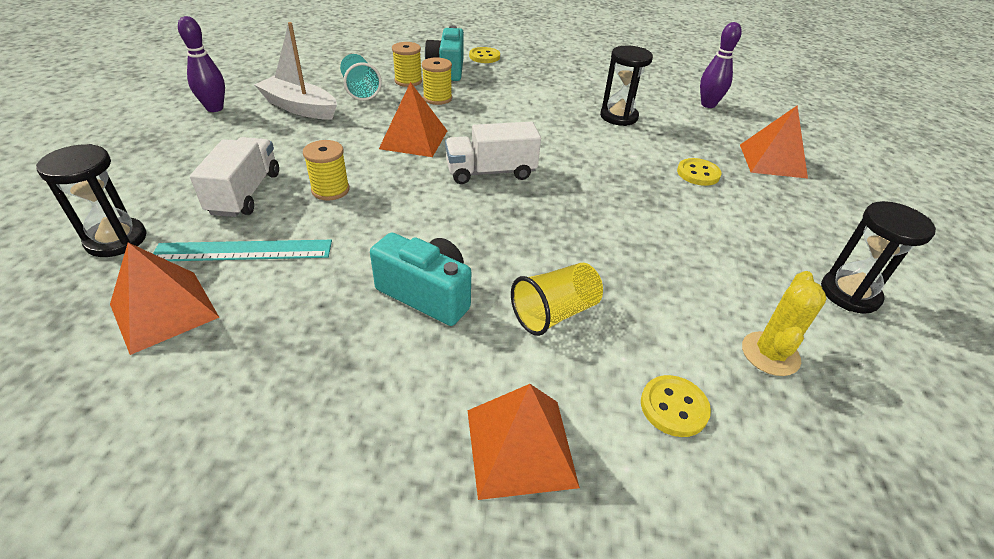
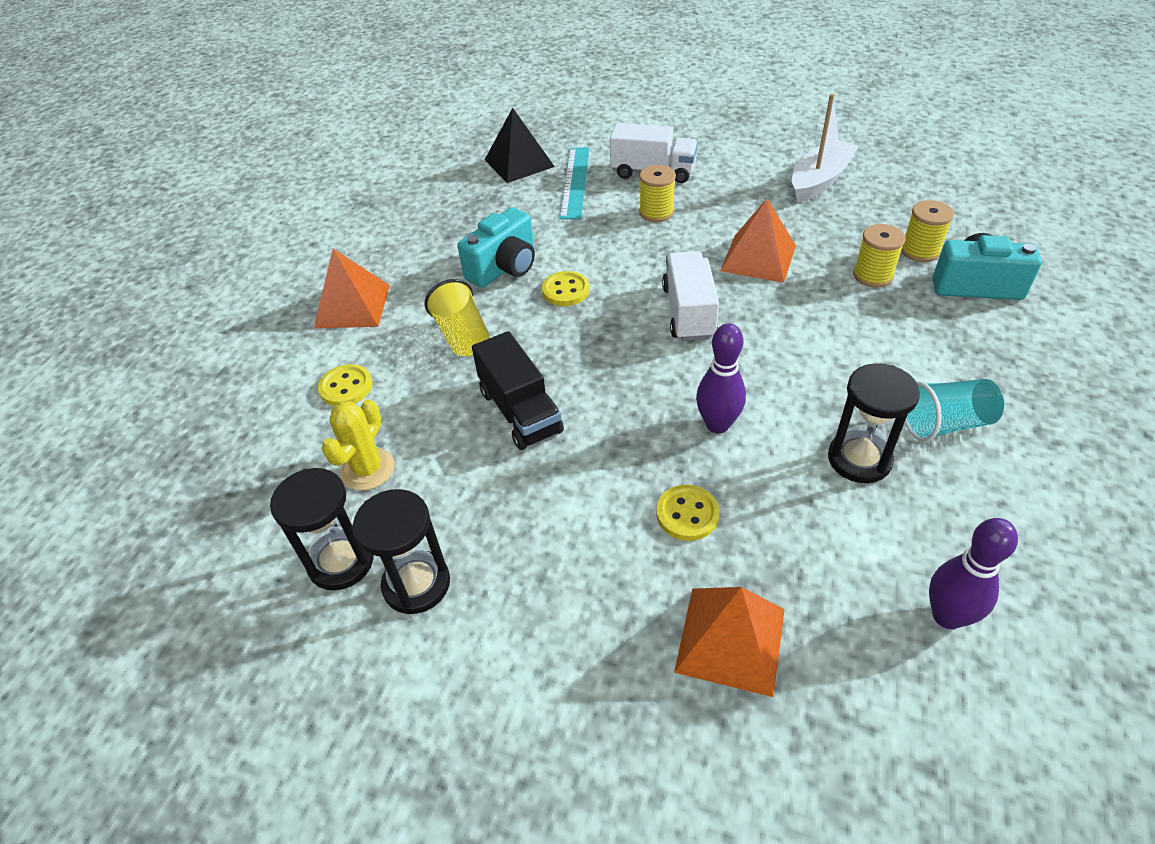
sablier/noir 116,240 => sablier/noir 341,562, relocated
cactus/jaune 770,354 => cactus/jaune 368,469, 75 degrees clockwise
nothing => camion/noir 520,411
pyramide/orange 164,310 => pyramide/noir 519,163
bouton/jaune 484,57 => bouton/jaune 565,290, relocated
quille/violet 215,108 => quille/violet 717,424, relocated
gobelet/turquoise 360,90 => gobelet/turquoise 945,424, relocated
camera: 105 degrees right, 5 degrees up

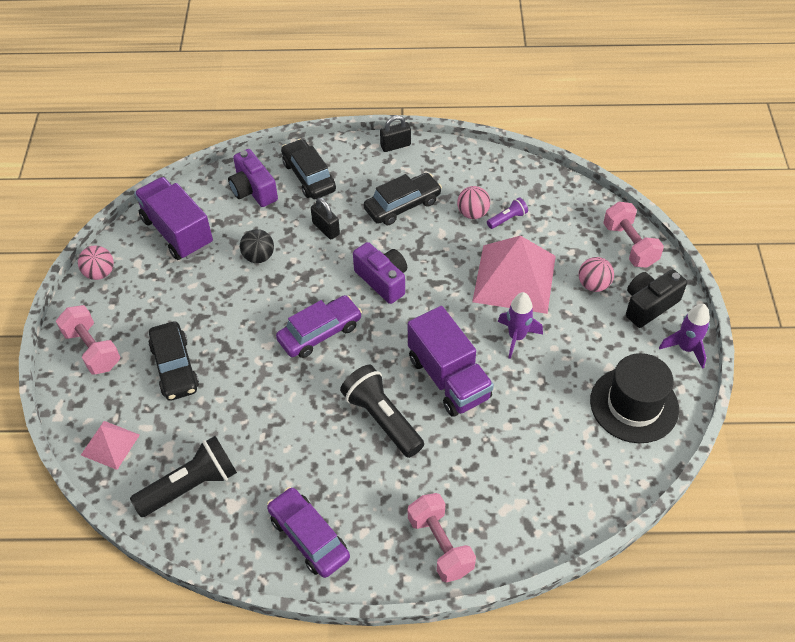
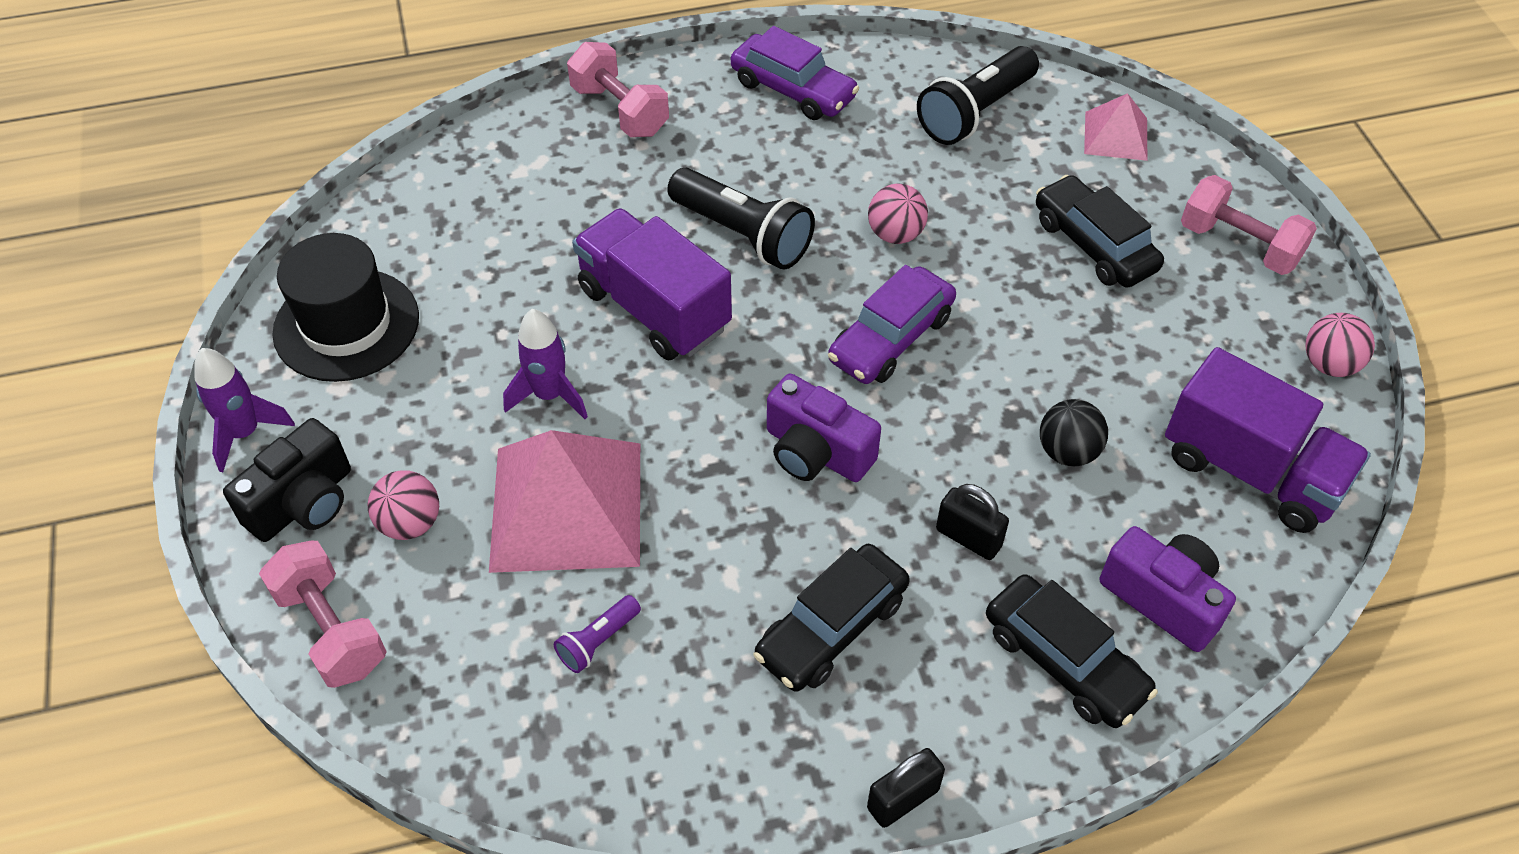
balle/rose 473,213 => balle/rose 895,234, relocated
camera: 165 degrees right, 0 degrees up

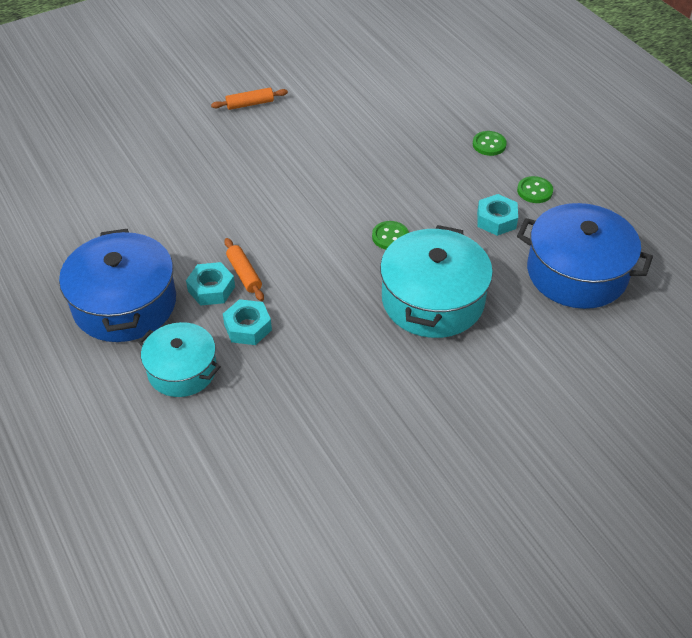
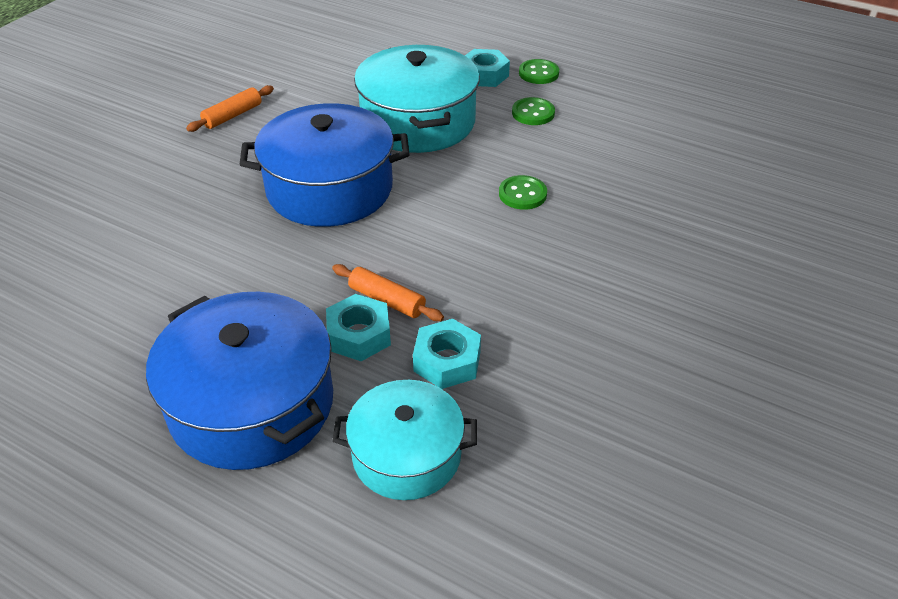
marmite/bleu 576,273 => marmite/bleu 329,189, relocated
marmite/turquoise 433,300 => marmite/turquoise 418,122, relocated
écrou/turquoise 496,220 => écrou/turquoise 484,75, relocated
bouton/vert 534,191 => bouton/vert 533,113, relocated
camera: 30 degrees left, 5 degrees down

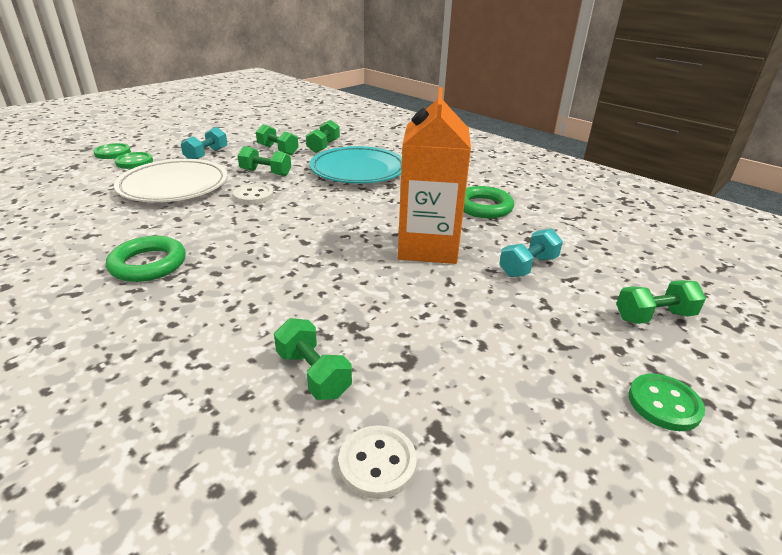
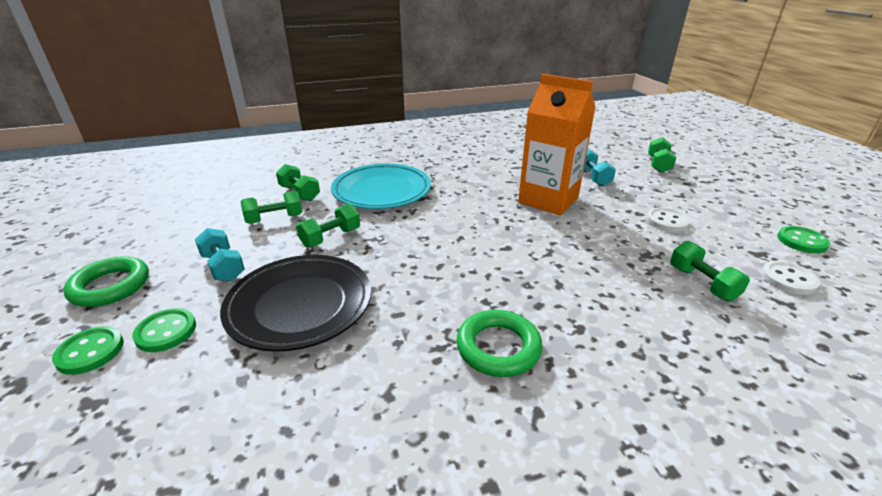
anneau/vert 483,207 => anneau/vert 110,286, relocated
assiette/blanc 174,186 => assiette/noir 300,305
bouton/blanc 253,196 => bouton/blanc 667,221, relocated
haltère/vert 313,374 => haltère/vert 702,283, 75 degrees clockwise
bouton/vert 664,404 => bouton/vert 801,241, relocated
camera: 60 degrees left, 0 degrees up

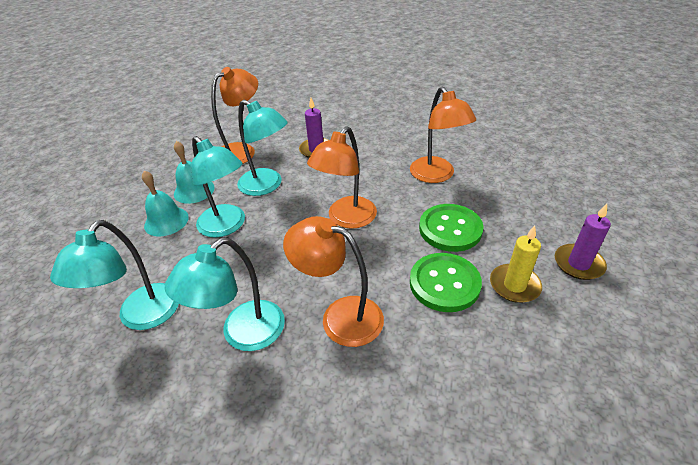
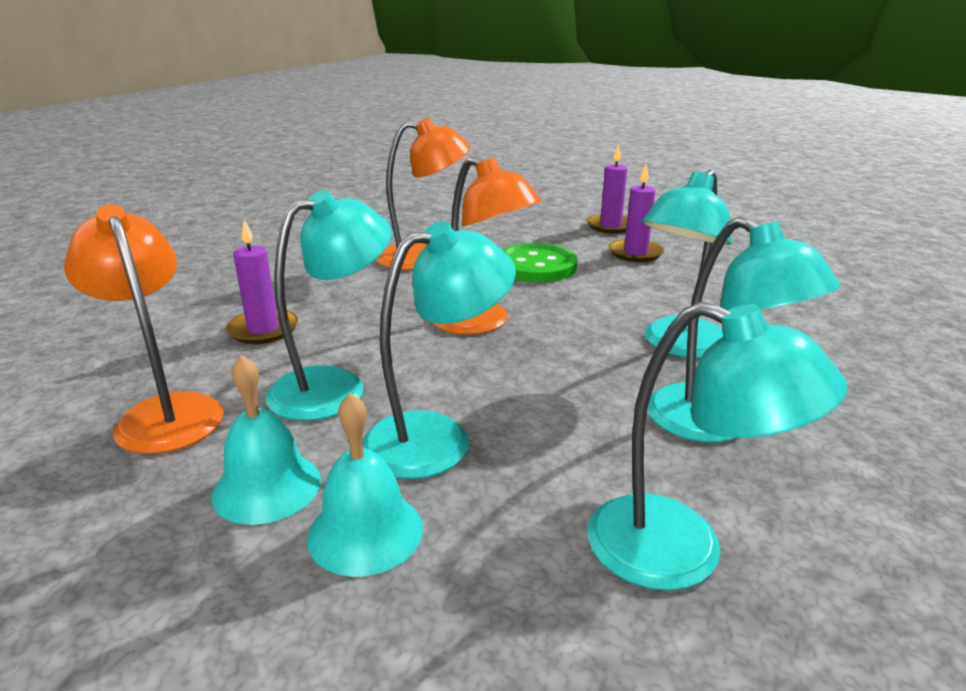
bougie/jaune 514,285 => bougie/violet 635,253
lampe/orange 340,316 => lampe/turquoise 678,346
bouton/vert 444,283 => nothing
camera: 80 degrees left, 15 degrees down

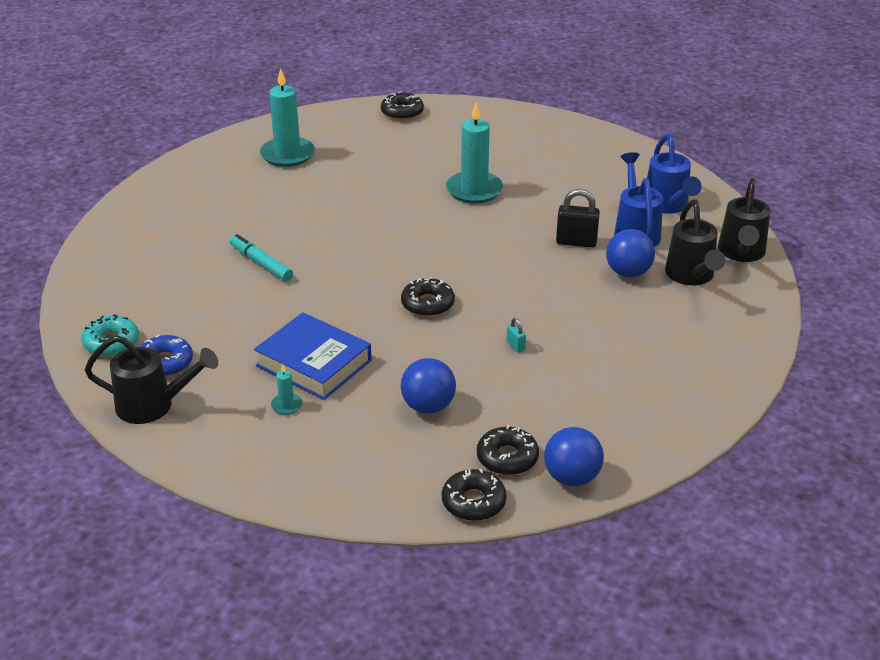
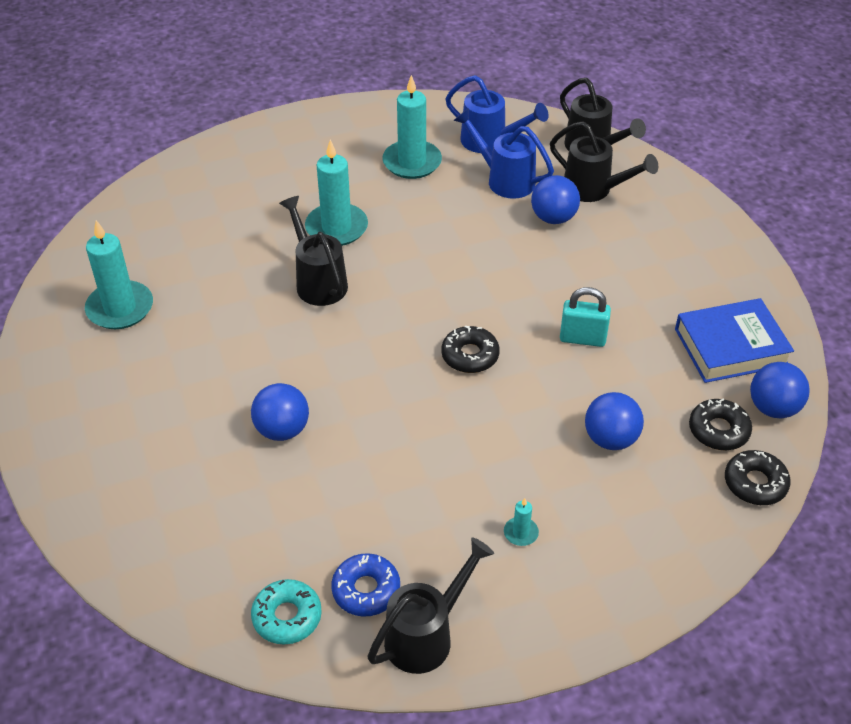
feutre/turquoise 261,263 => balle/bleu 282,430
nothing => arrosoir/noir 318,281
nothing => bougie/turquoise 412,162
cadenas/turquoise 515,346 => cadenas/turquoise 582,338, x2.02
livre/bleu 314,363 => livre/bleu 730,347, relocated
beignet/noir 402,112 => nothing
cadenas/noir 576,242 => nothing
camera: 50 degrees left, 10 degrees up

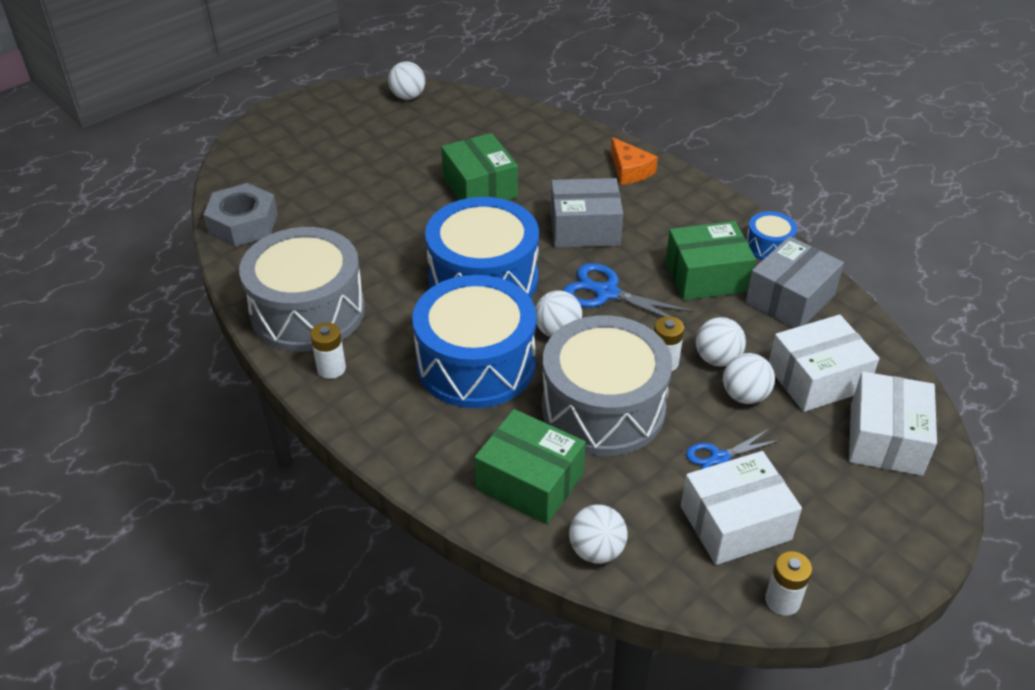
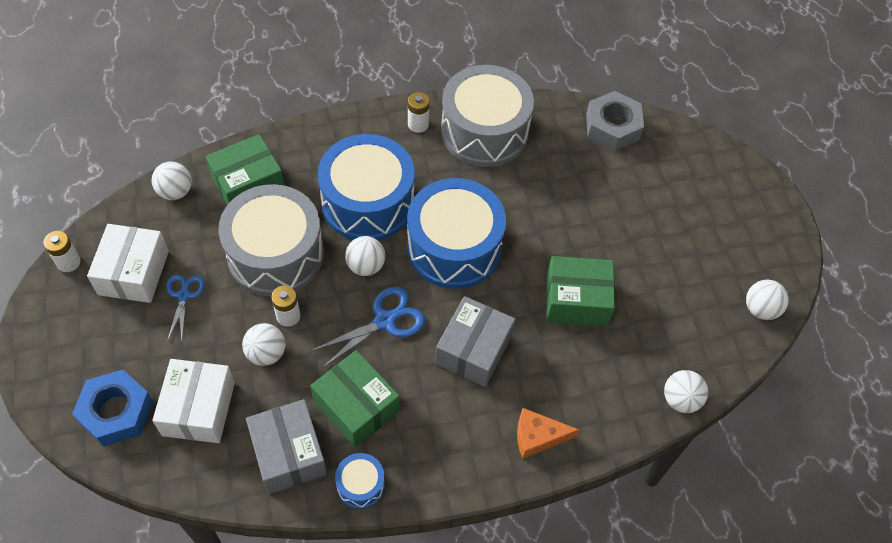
boîte/blanc 885,439 => écrou/bleu 116,412
boîte/vert 706,276 => boîte/vert 356,406, 60 degrees counterclockwise
balle/blanc 744,395 => balle/blanc 680,399, relocated
camera: 115 degrees right, 15 degrees up

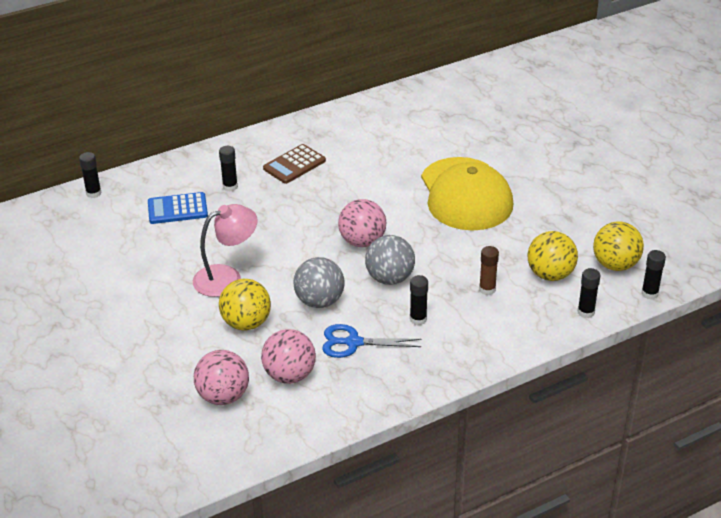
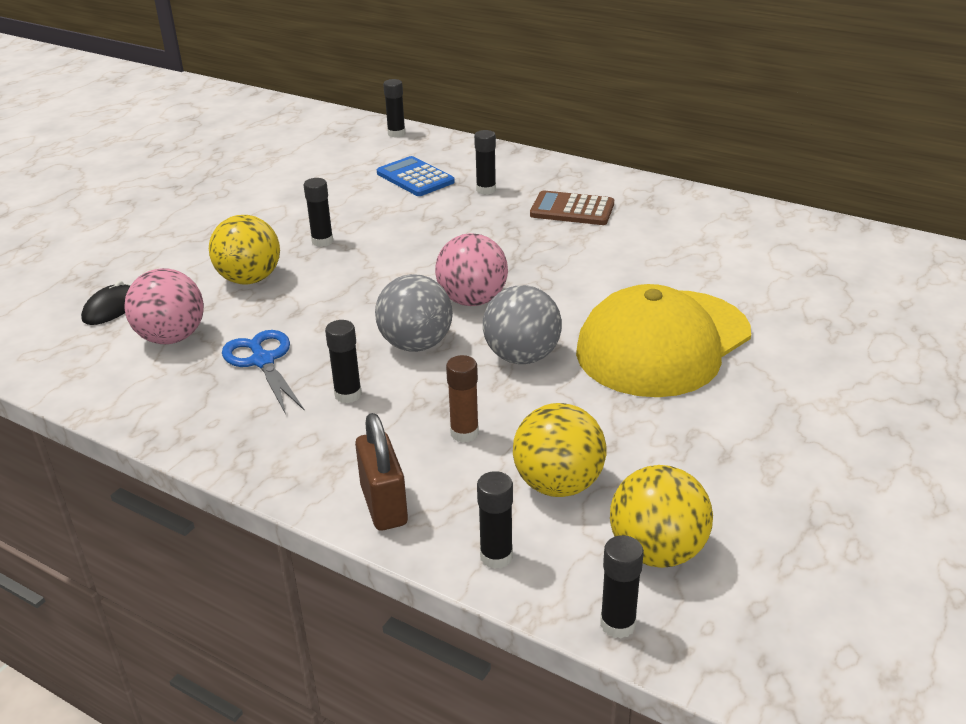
balle/rose 223,396 => souris/noir 111,308
lampe/rose 227,277 => bâton de colle/noir 322,241
nothing => cadenas/marron 384,505
balle/gris 319,301 => balle/gris 522,357, relocated
camera: 60 degrees right, 5 degrees down

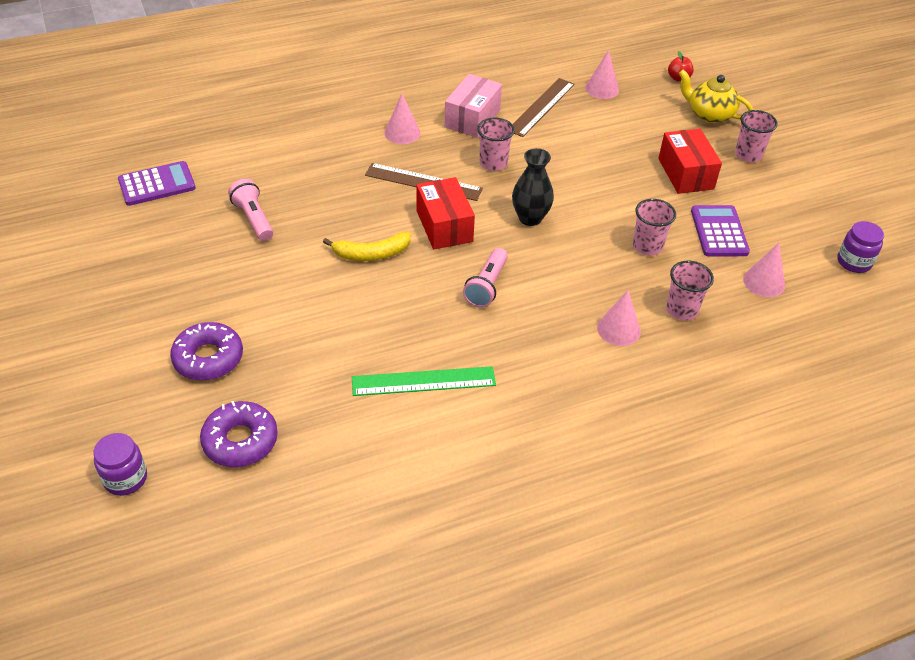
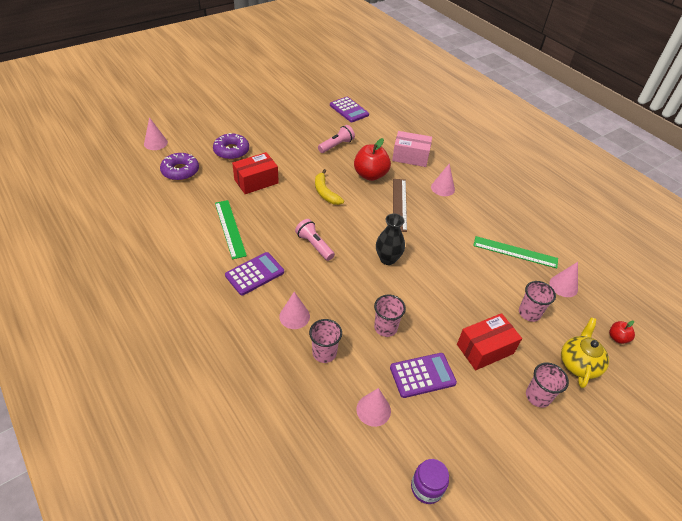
bocal/violet 125,478 => cône/rose 155,143
nothing => calculatrice/violet 254,274
boîte/rouge 444,226 => boîte/rouge 256,181, relocated
lampe de poche/rose 486,286 => lampe de poche/rose 314,245, 45 degrees clockwise
nothing => pomme/rouge 370,175
boîte/rose 472,118 => boîte/rose 410,157, relocated
règle/marron 541,107 => règle/vert 515,252
gobelet/rose 493,163 => gobelet/rose 529,313, relocated
camera: 75 degrees right, 0 degrees up

